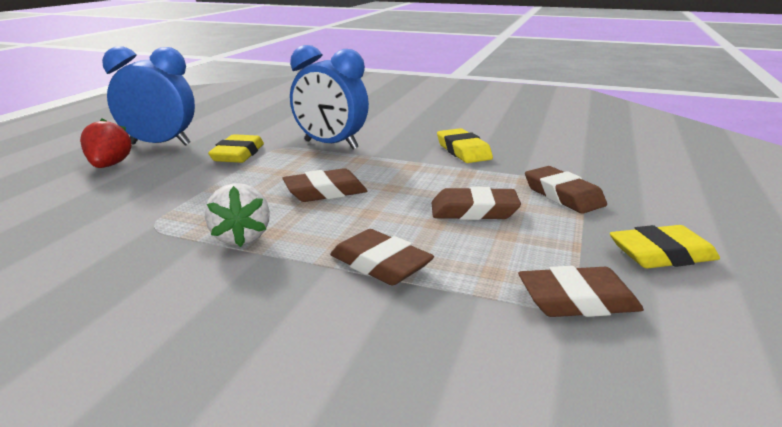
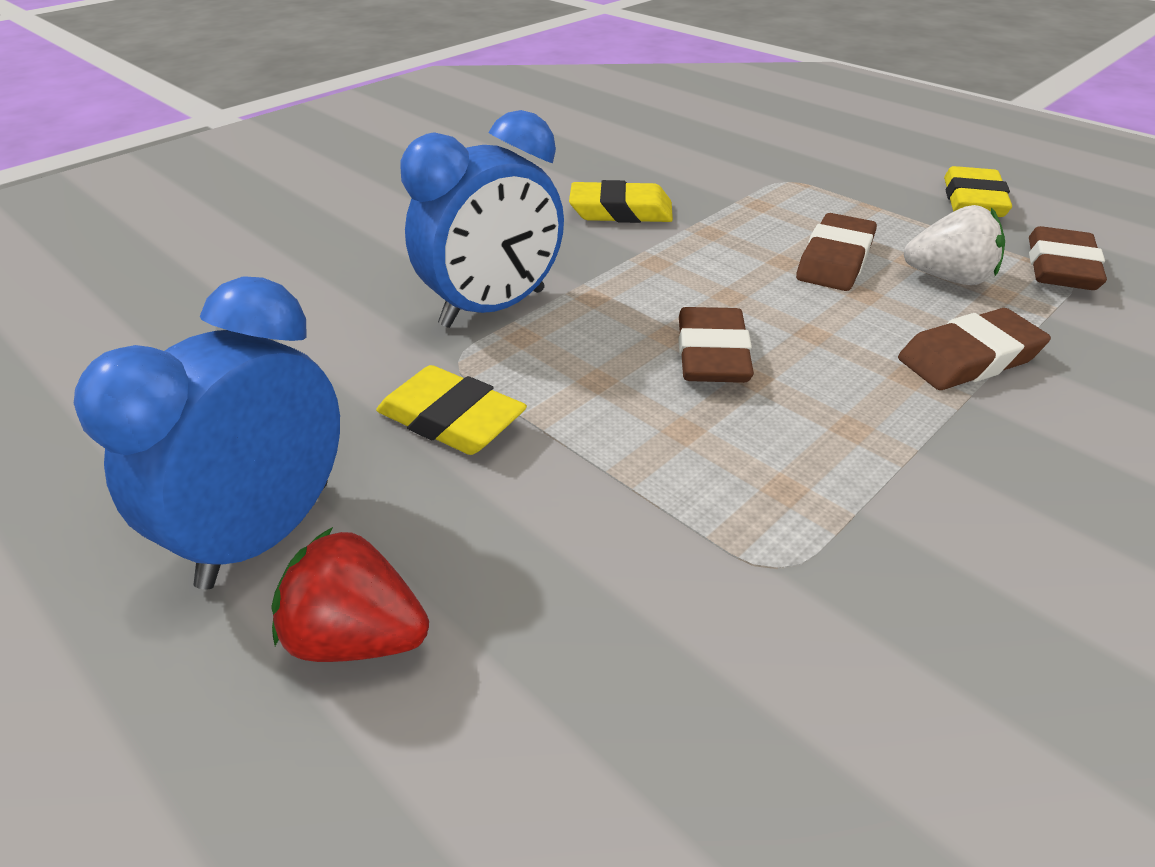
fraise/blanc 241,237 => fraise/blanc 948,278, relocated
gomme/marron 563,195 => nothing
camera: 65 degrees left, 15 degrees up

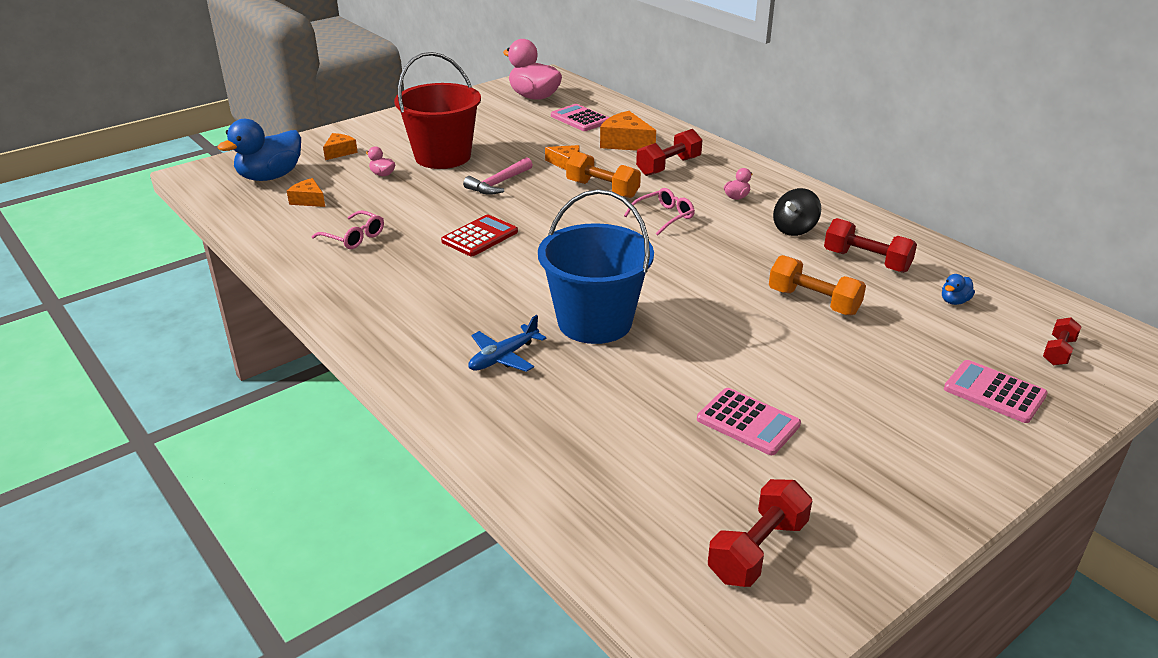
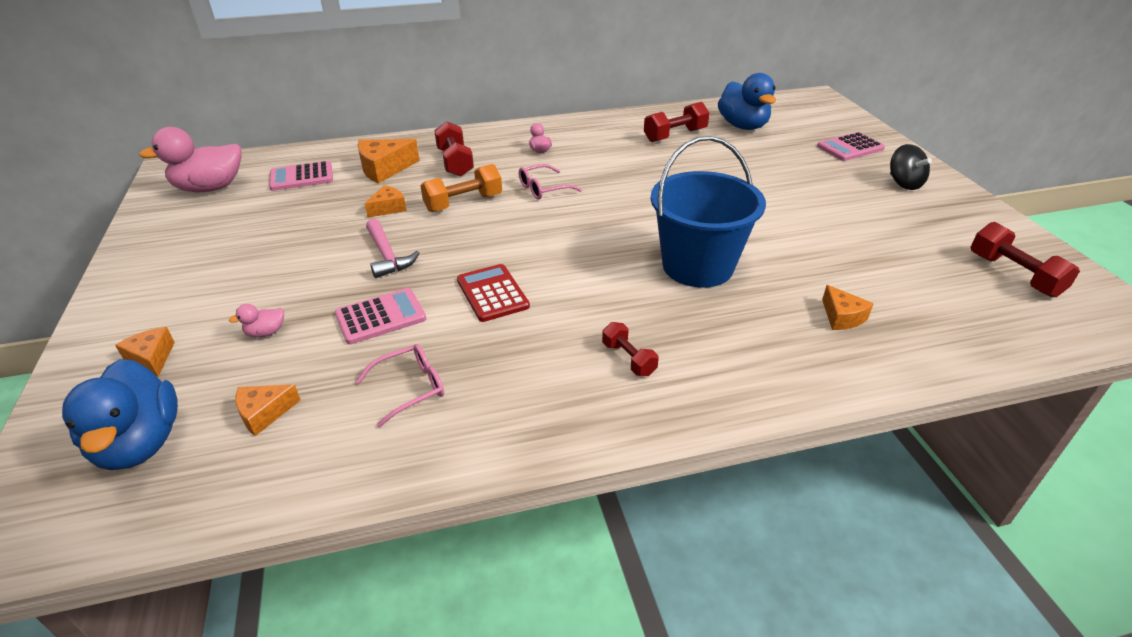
calculatrice/rose 748,422 => calculatrice/rose 381,317, relocated
lunettes/rose 663,217 => lunettes/rose 544,188, 105 degrees counterclockwise
haltère/rouge 1058,352 => haltère/rouge 628,359, relocated
canard/bleu 954,301 => canard/bleu 743,126, x2.34
nothing => fromage/orange 842,317
toupie/noir 794,229 => toupie/noir 904,183, relocated
seau/rouge 442,157 => nothing
avion/bleu 503,357 => nothing
haltère/orange 813,302 => nothing
camera: 65 degrees left, 5 degrees up

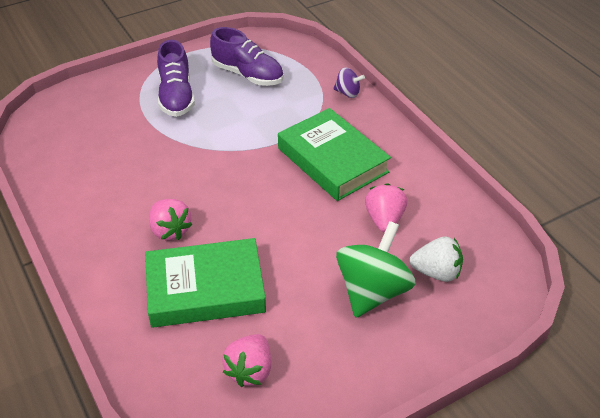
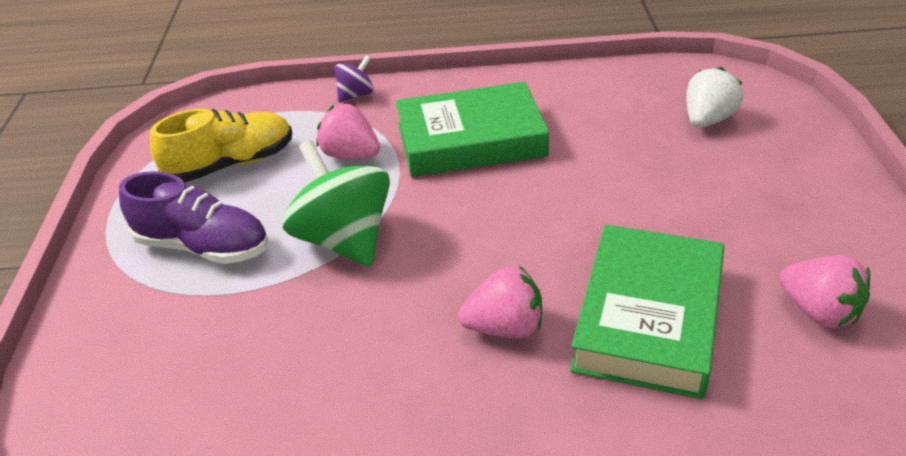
chaussure/violet 248,74 => chaussure/jaune 231,164
toupie/vert 372,291 => toupie/vert 344,240, relocated
fraise/rose 384,220 => fraise/rose 350,155, relocated
camera: 60 degrees left, 5 degrees down

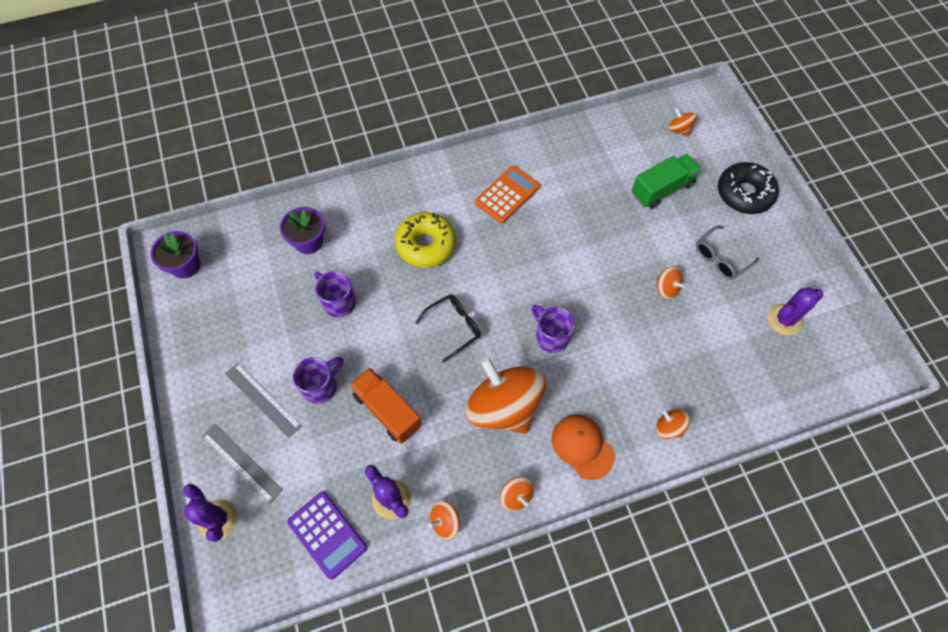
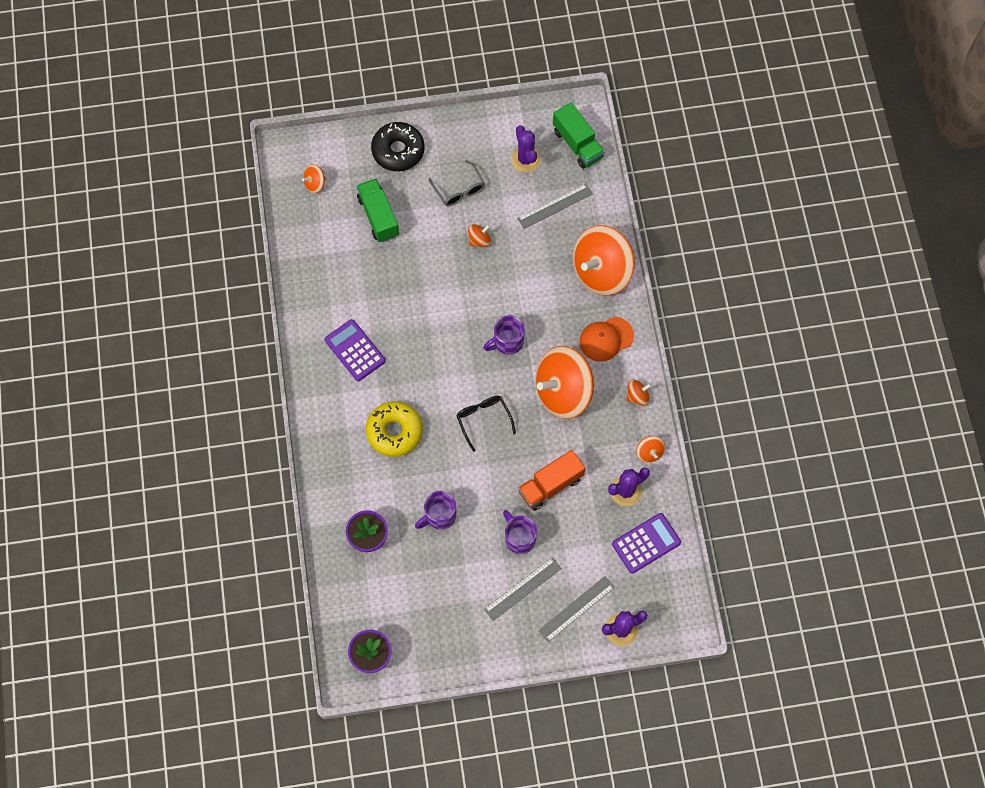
calculatrice/orange 507,195 => calculatrice/violet 355,350
nothing => règle/gris 555,206
nothing => camion/vert 577,144
toupie/orange 669,427 => toupie/orange 601,272, x2.40
camera: 80 degrees left, 5 degrees up

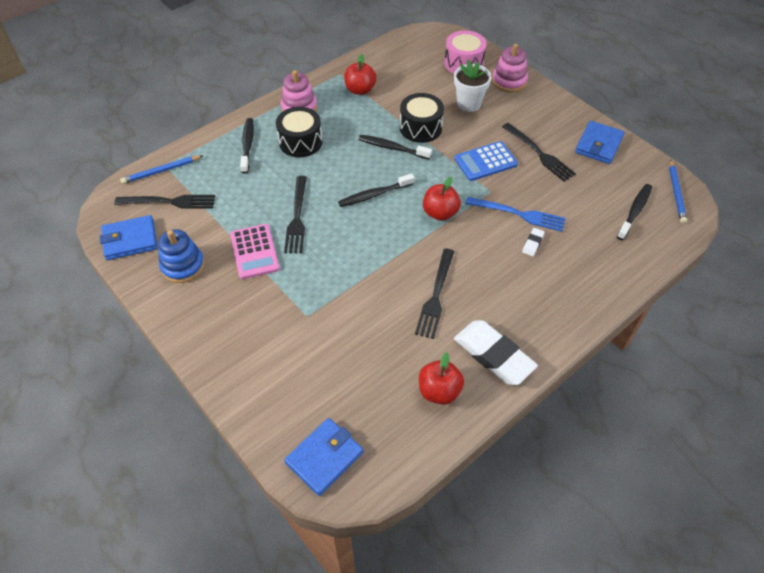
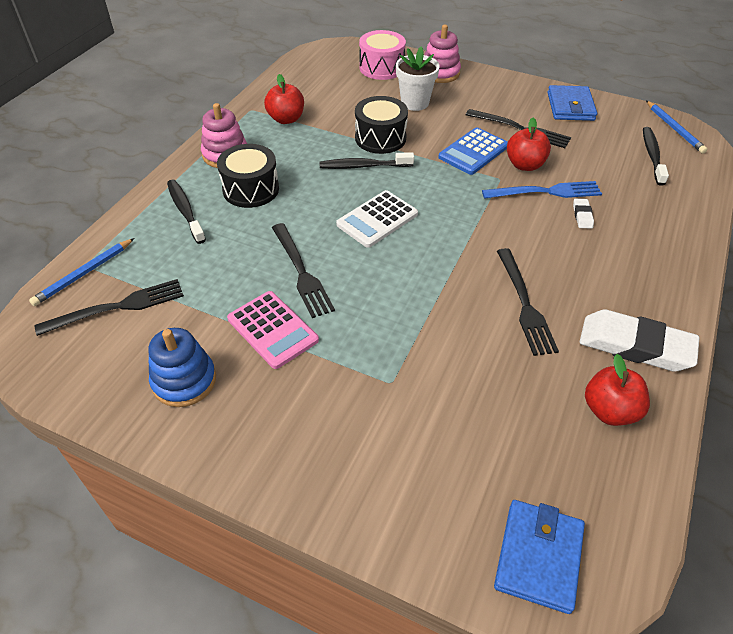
brosse à dents/noir 374,195 => calculatrice/blanc 377,219
pomme/rouge 440,213 => pomme/rouge 524,165, relocated
portefeuille/bleu 130,240 => nothing
camera: 25 degrees left, 5 degrees down

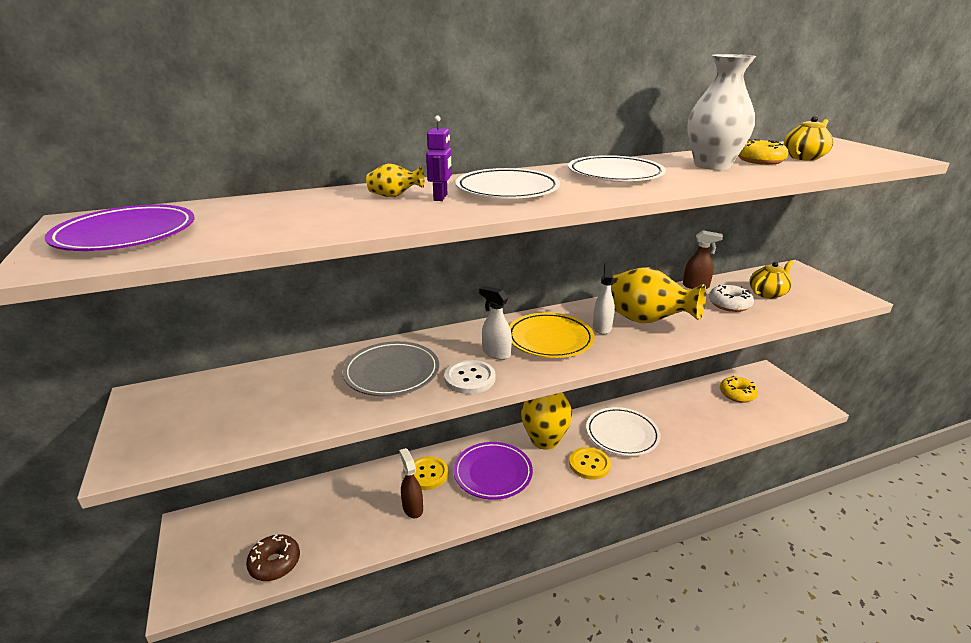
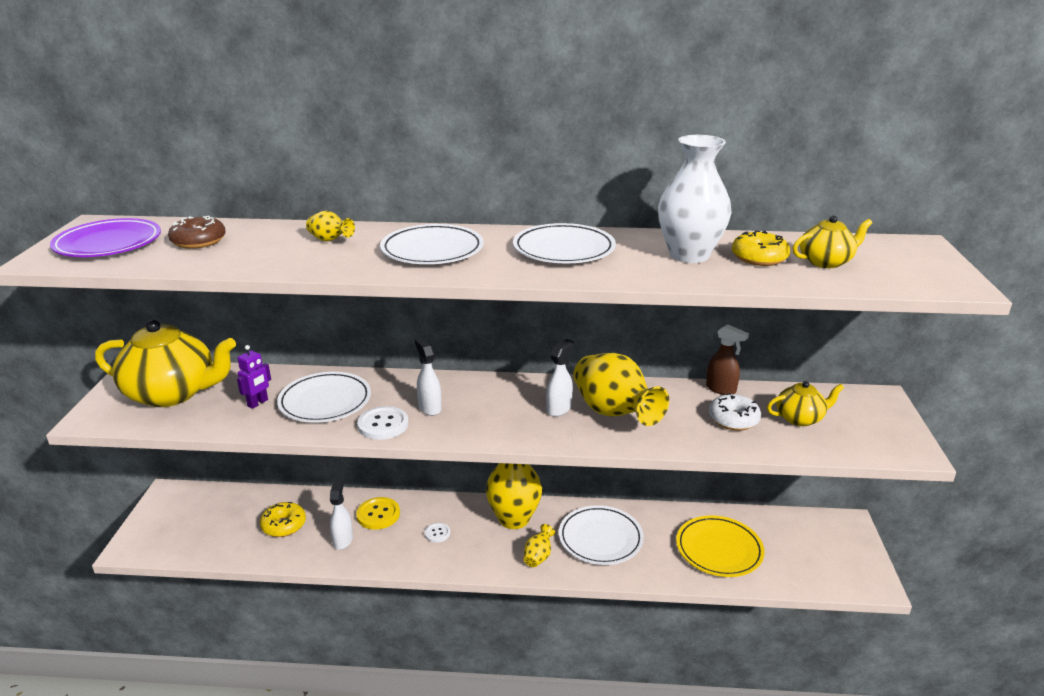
nothing => théière/jaune 172,393
beignet/marron 275,563 => beignet/marron 199,241, relocated
robot/violet 441,197 => robot/violet 258,403, relocated
beignet/jaune 737,394 => beignet/jaune 284,525, relocated
assiette/gris 391,372 => assiette/blanc 325,401
vaporisateur/marron 412,508 => vaporisateur/blanc 343,540
assiette/violet 493,473 => bouton/blanc 437,533
bouton/jaune 589,464 => vase/jaune 538,556
assiette/jaune 550,339 => assiette/jaune 719,549, relocated
camera: 25 degrees right, 0 degrees up

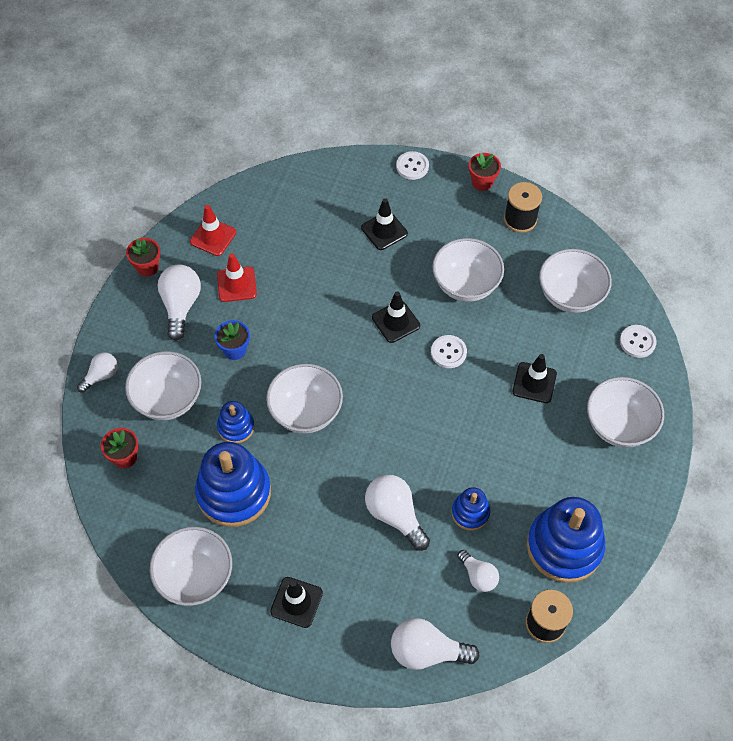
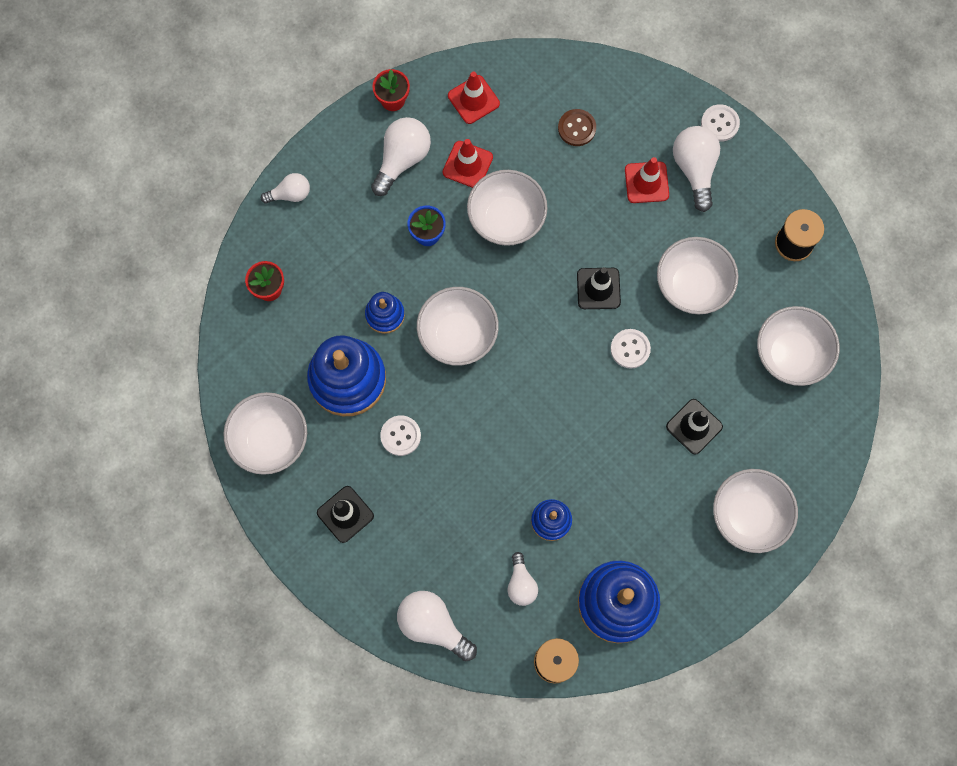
bouton/blanc 637,342 => bouton/blanc 400,436, relocated
bol/blanc 168,399 => bol/blanc 506,219, relocated
nothing => bouton/marron 576,128
cône de chantier/noir 384,231 => cône de chantier/rouge 646,182
ampoule/blanc 395,515 => ampoule/blanc 694,169, relocated
pot de fleurs/rouge 482,182 => nothing
camera: 30 degrees right, 15 degrees up

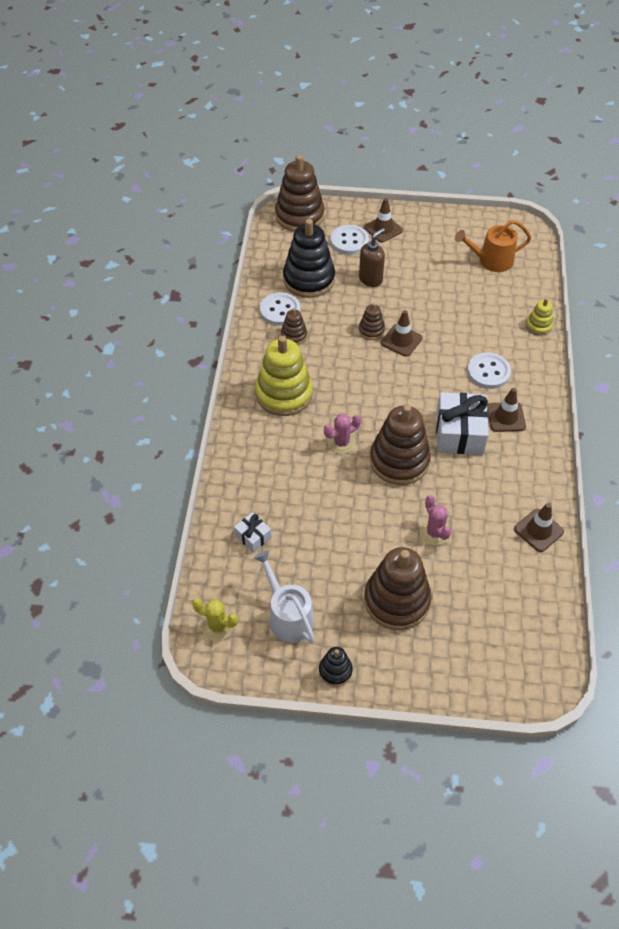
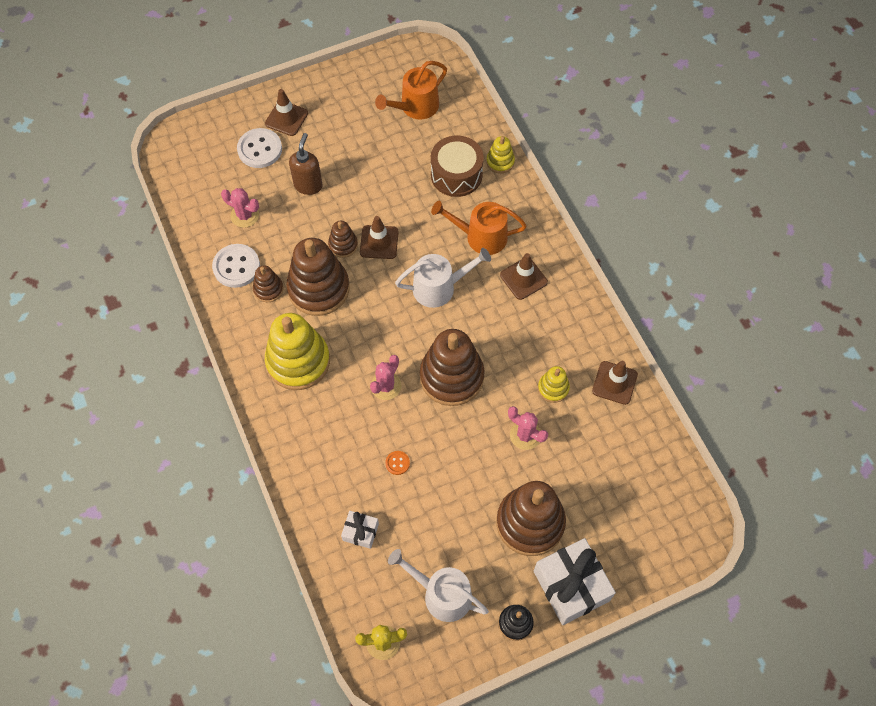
jouet à empiler/noir 309,279 => cactus/rose 245,215
jouet à empiler/marron 299,216 => jouet à empiler/marron 319,289, relocated
nothing => bouton/orange 397,463
nothing => arrosoir/blanc 439,287
nothing => tambour/marron 456,175
bouton/blanc 488,372 => arrosoir/orange 481,237
cadeau/blanc 459,433 => cadeau/blanc 571,586, relocated
nothing => jouet à empiler/jaune 553,388
camera: 30 degrees left, 10 degrees up

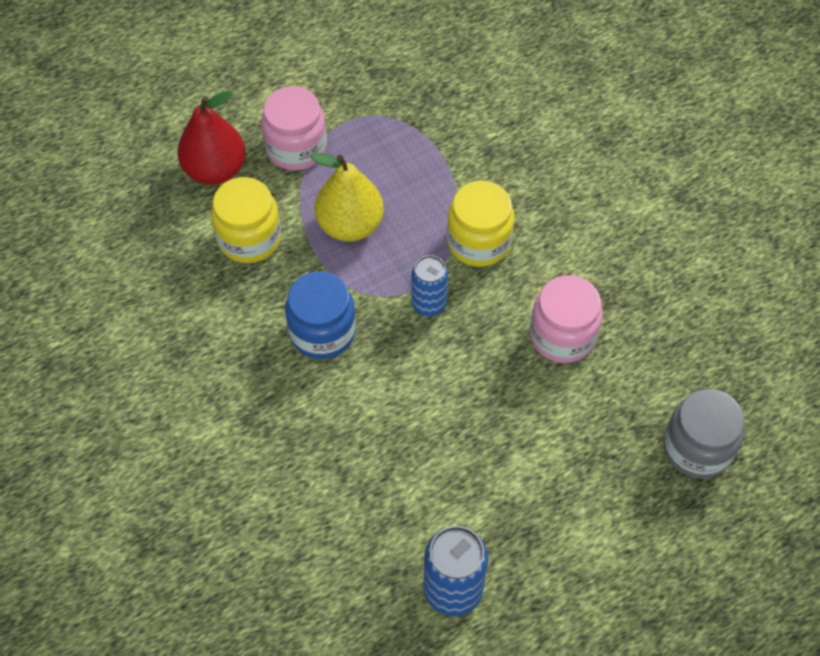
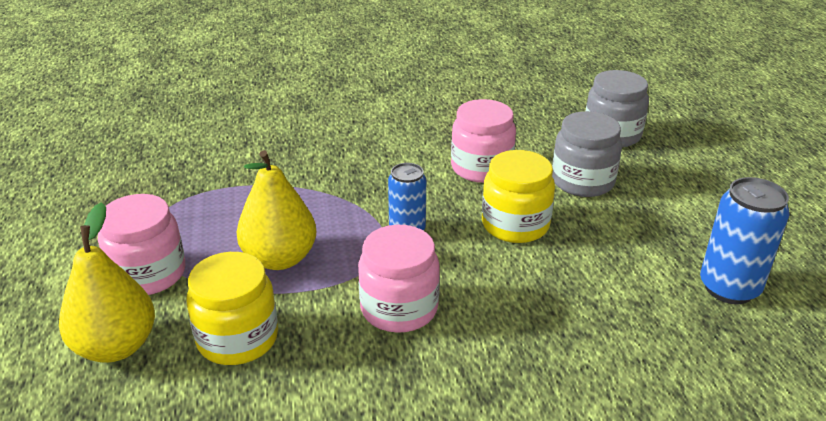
poire/rouge 215,170 => poire/jaune 116,347
bocal/bleu 322,332 => bocal/rose 399,308
bocal/jaune 479,242 => bocal/jaune 515,225, relocated
nothing => bocal/gris 582,181
camera: 70 degrees left, 25 degrees down

